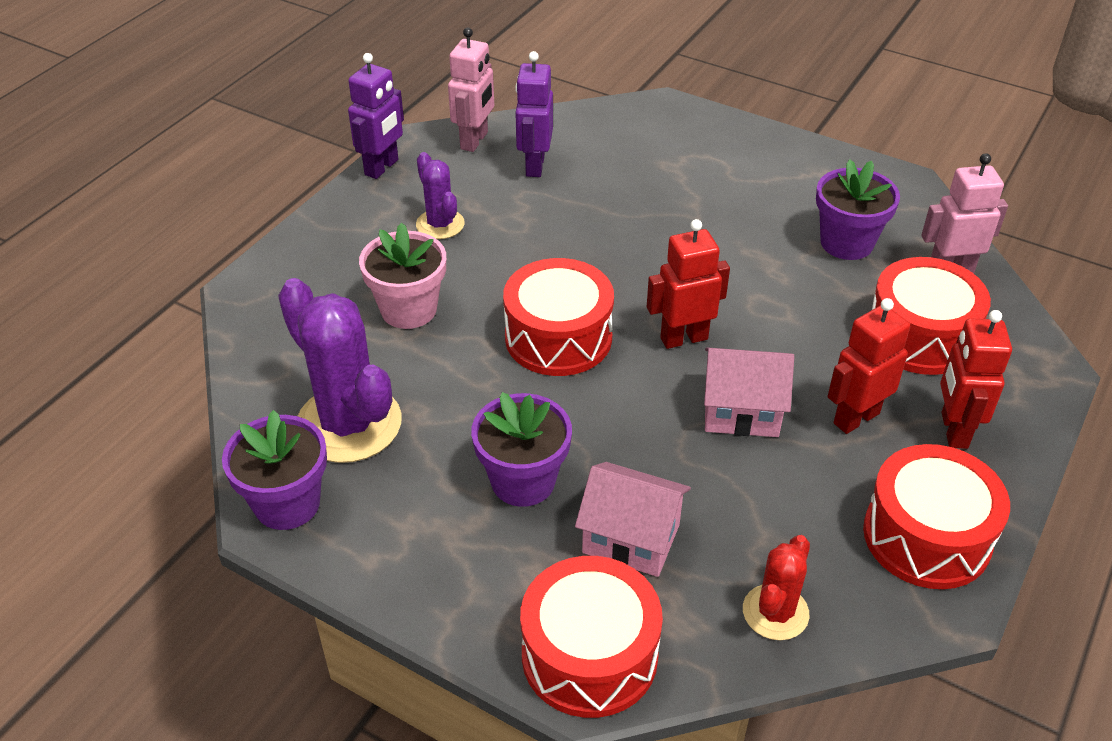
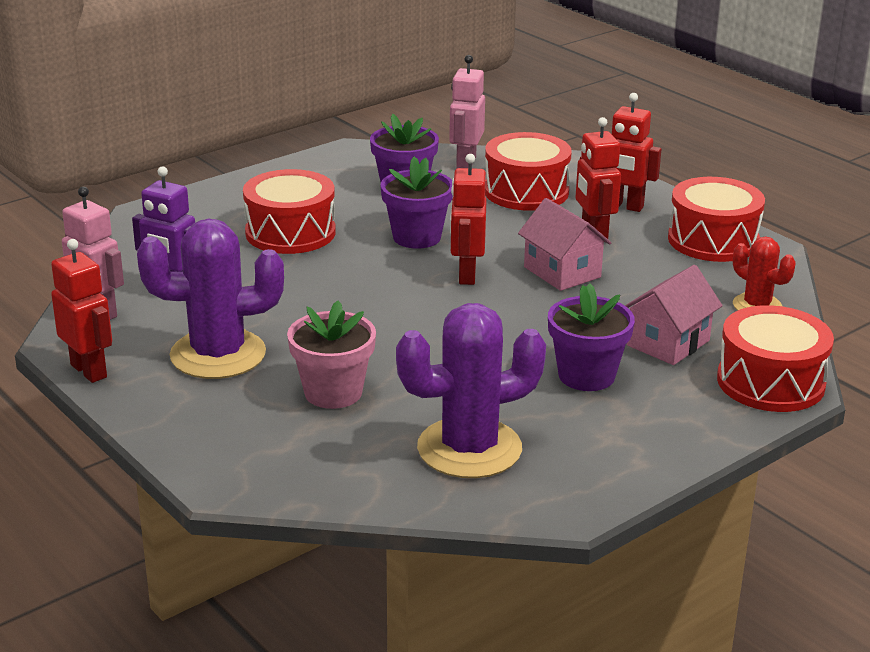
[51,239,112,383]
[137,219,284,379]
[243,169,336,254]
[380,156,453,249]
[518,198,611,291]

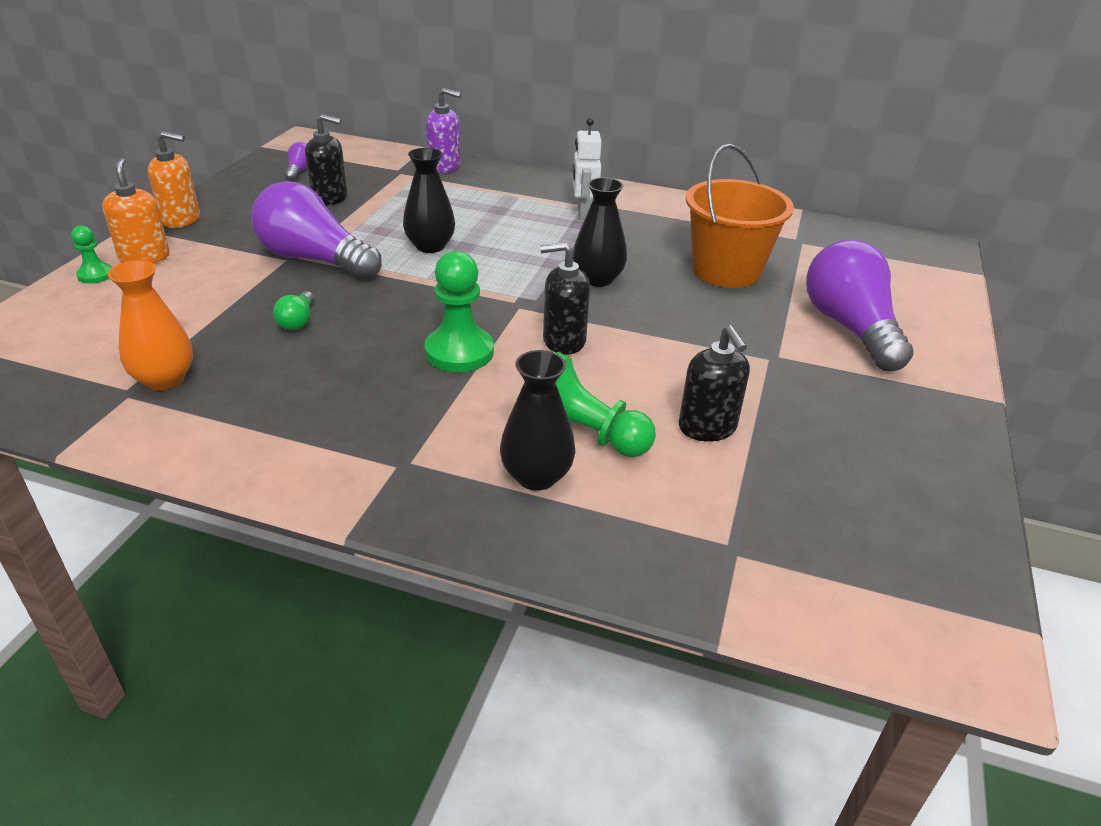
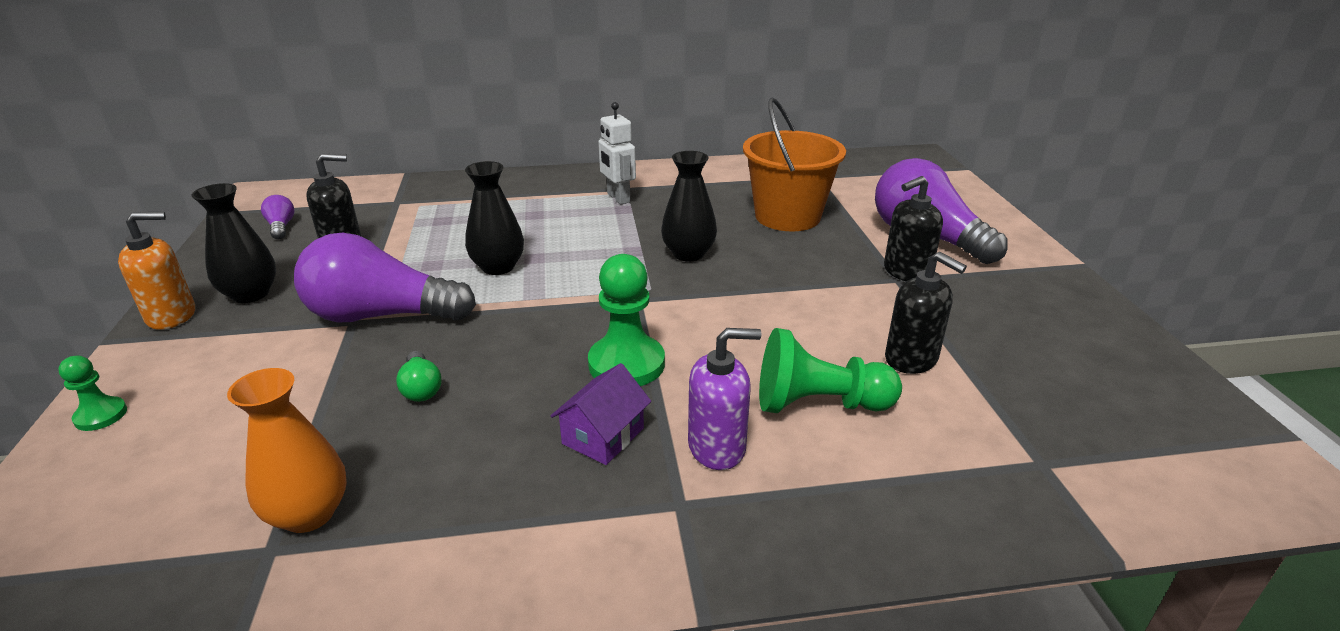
[192,183,276,303]
[551,363,651,465]
[688,328,761,470]
[884,176,943,281]
[102,158,170,263] (first image)

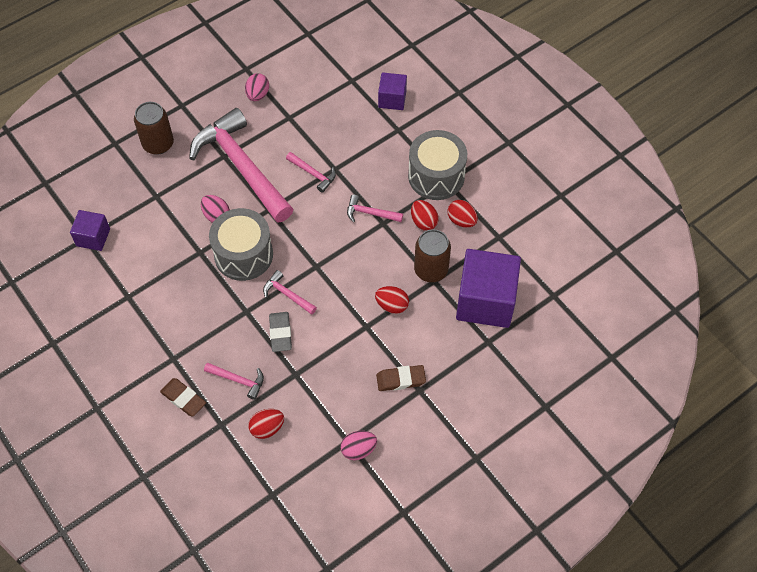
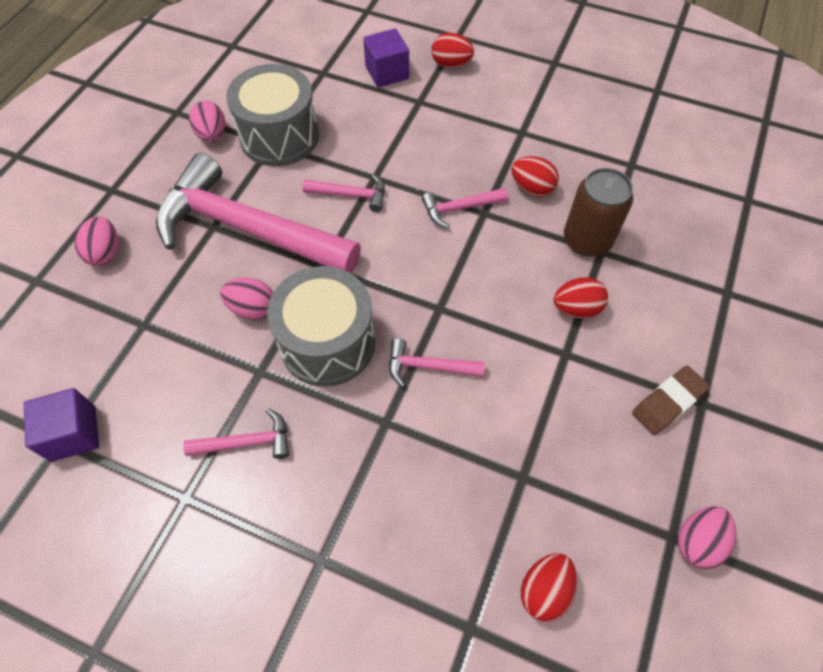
[75,216,118,266]
[183,408,289,459]
[226,64,319,166]
[431,33,474,68]
[160,378,206,416] (first image)
[269,312,292,352] (first image)
[456,249,521,328] (first image)

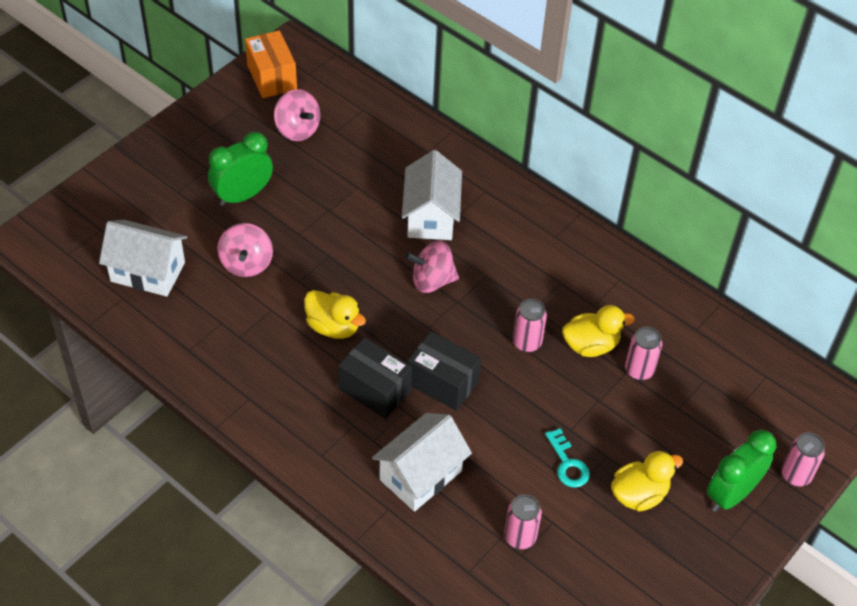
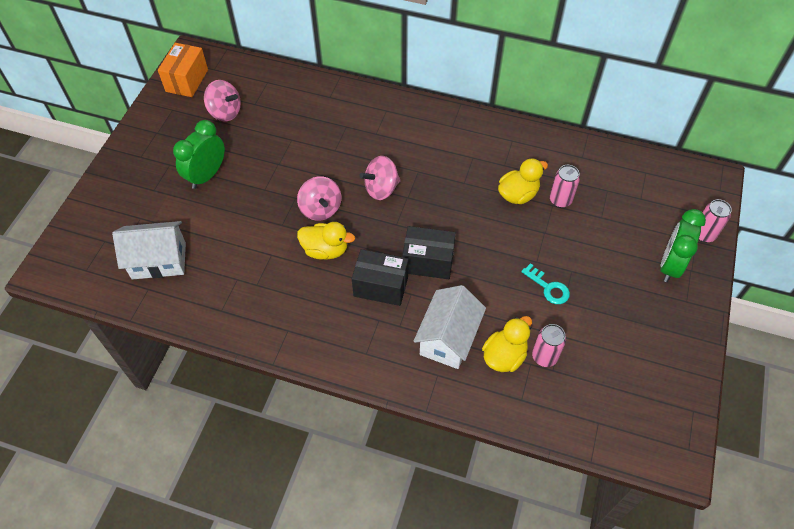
[158,43,208,97]
[297,176,341,221]
[482,316,532,372]
[402,150,462,240] (first image)
[513,299,547,353] (first image)

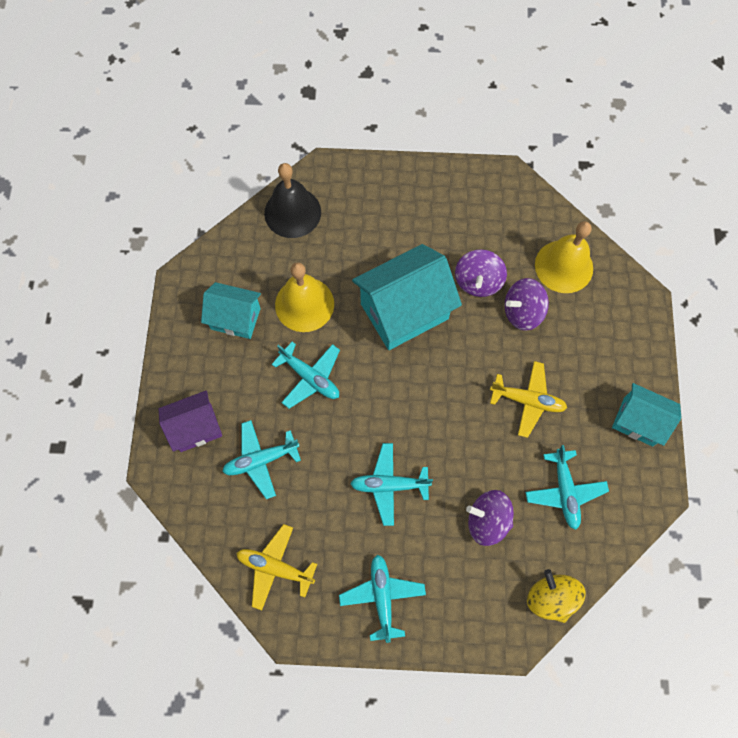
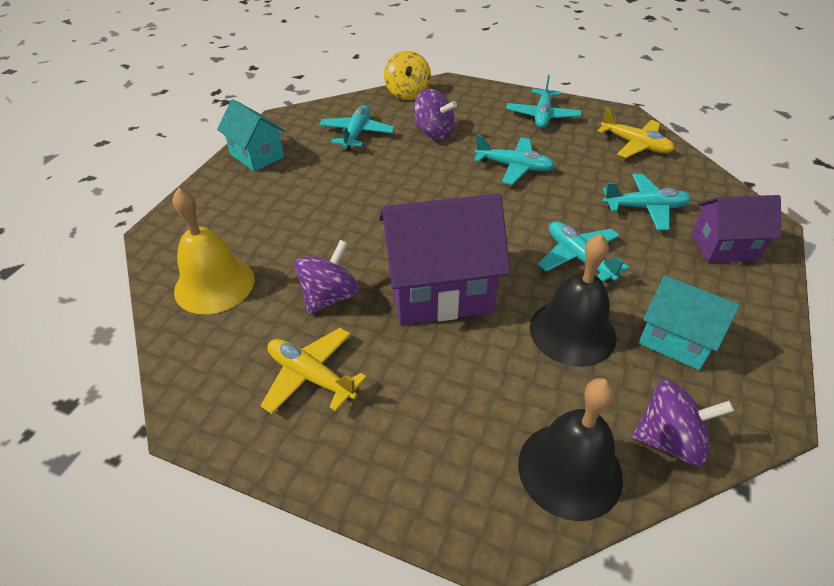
[260,328,367,414]
[379,193,510,325]
[530,234,617,367]
[632,379,734,466]

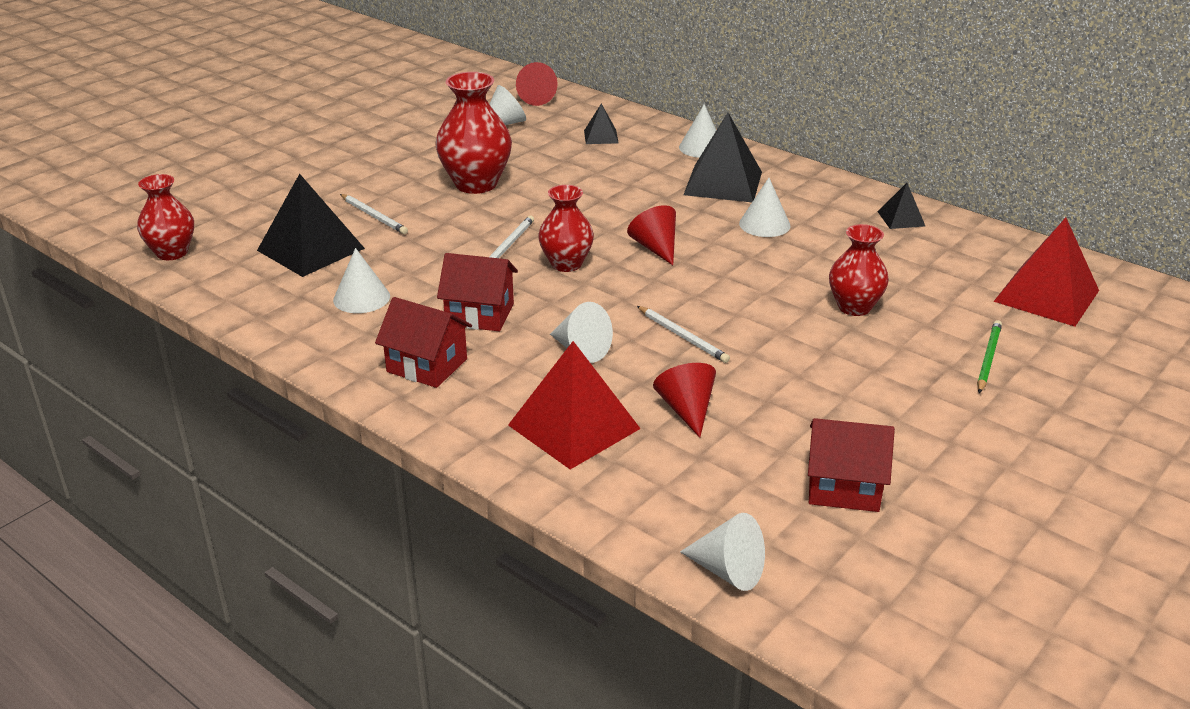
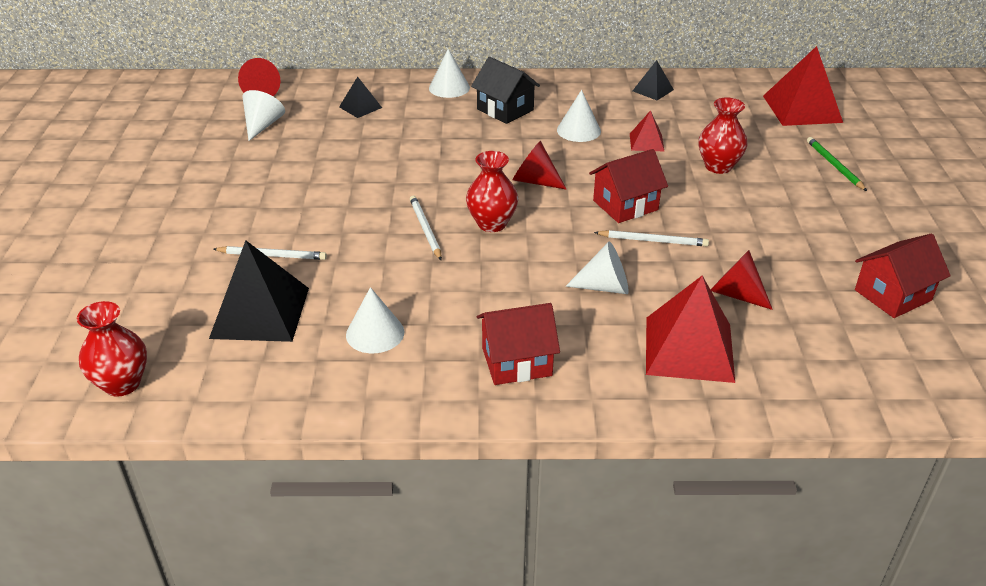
[471,57,540,124]
[589,149,668,223]
[630,110,665,152]
[435,72,512,194] (first image)
[680,513,765,591] (first image)

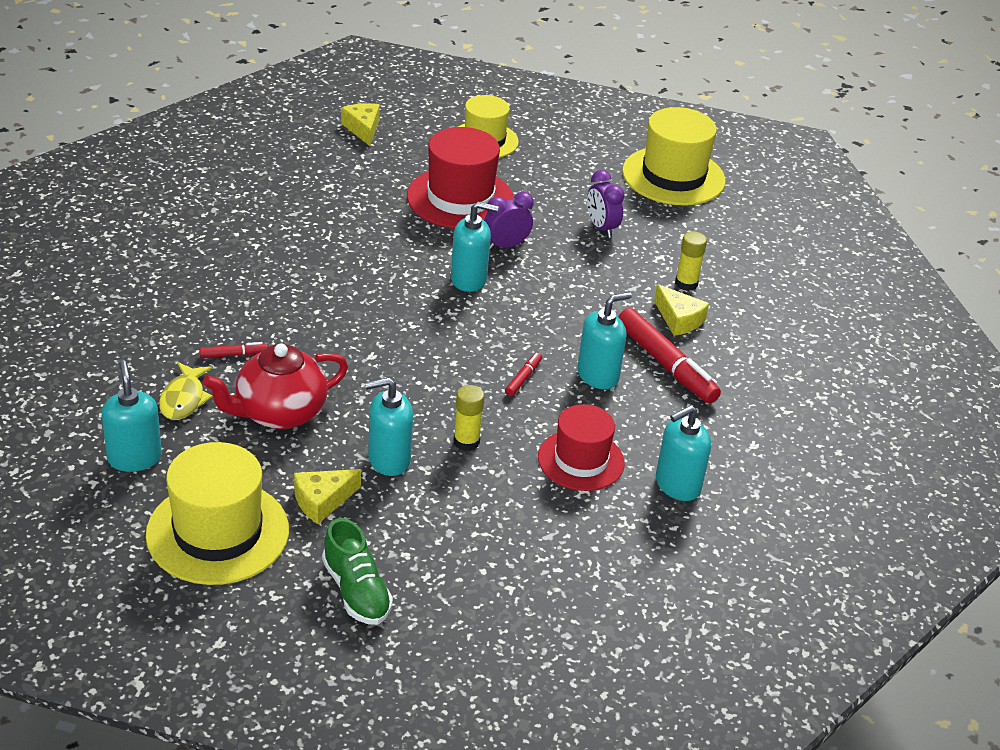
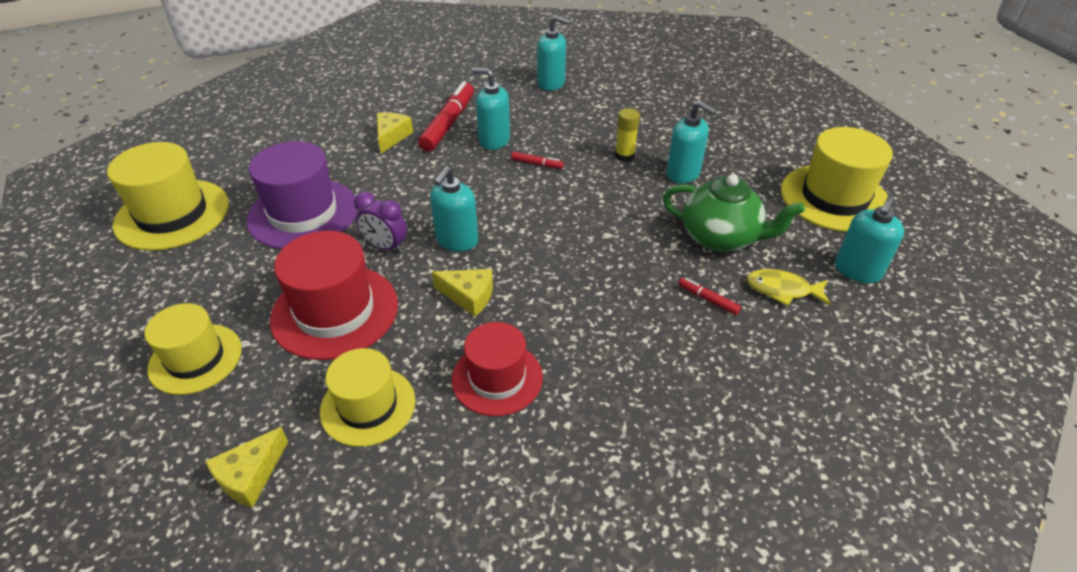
[246,141,358,249]
[320,348,415,447]
[430,166,478,252]
[432,269,493,317]
[452,322,543,416]
[511,152,564,169]
[663,174,805,252]
[746,269,831,306]
[322,518,393,625] (first image)
[675,231,707,291] (first image)

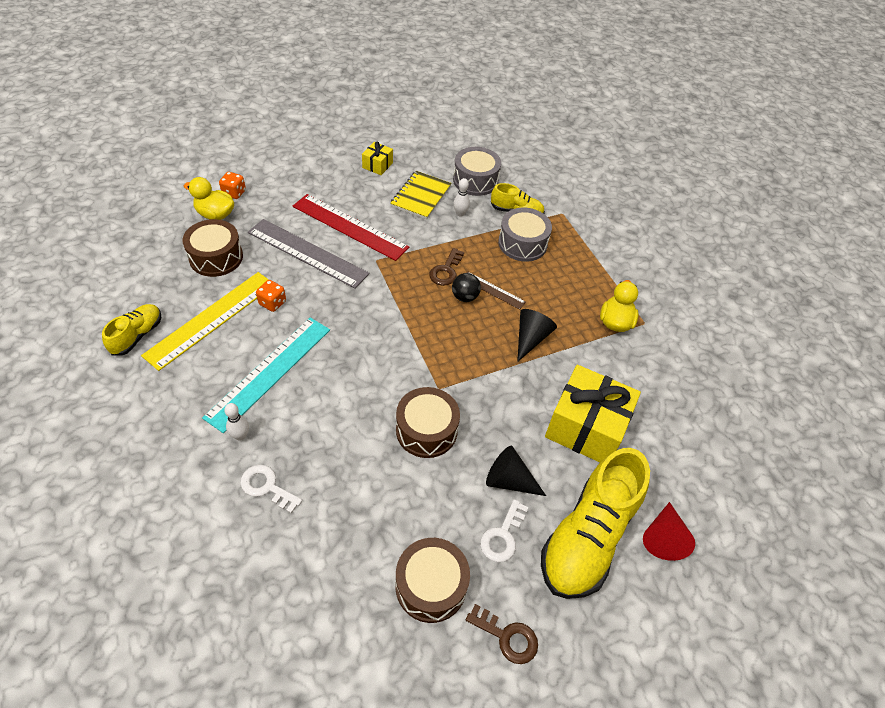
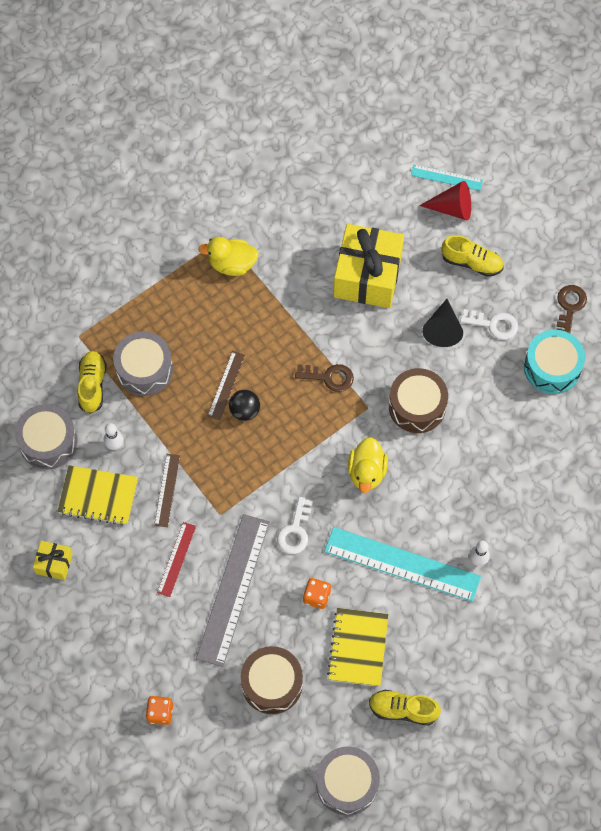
[154,454,180,527]
[157,522,196,597]
[277,497,313,554]
[295,364,354,392]
[316,747,380,816]
[327,608,388,687]
[348,437,388,493]
[411,165,483,191]
[442,235,503,277]
[524,330,585,394]
[517,309,557,362] (first image)

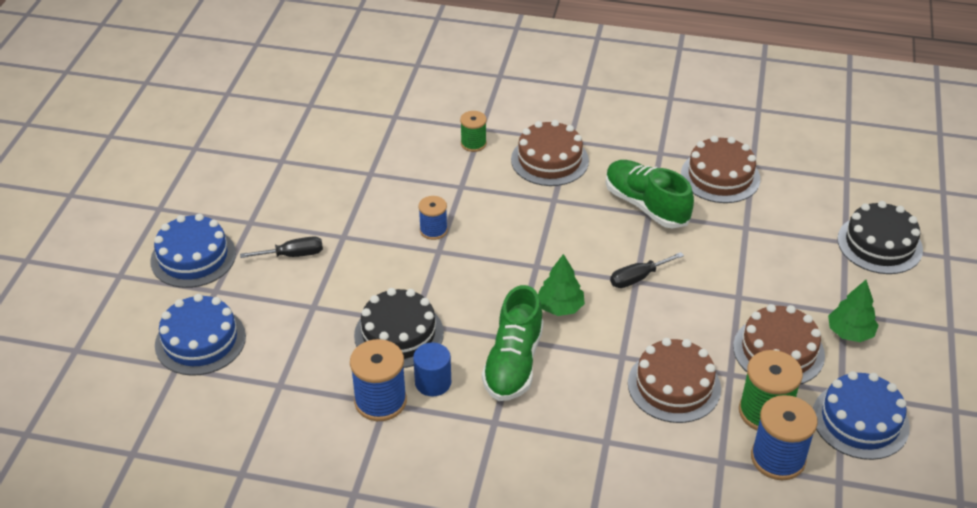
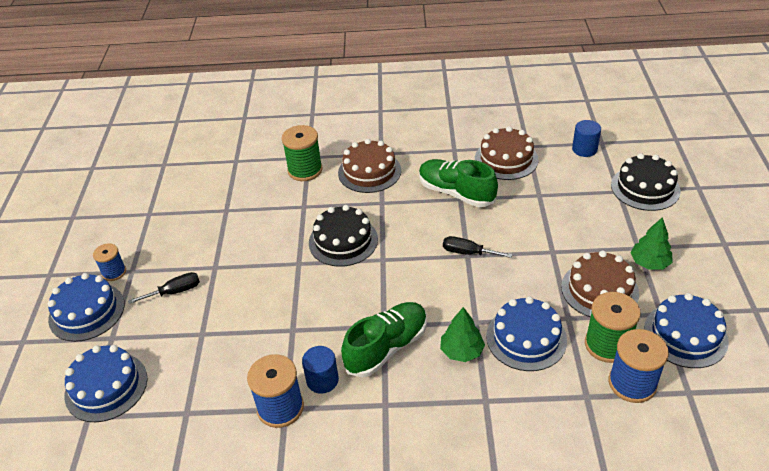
[93,243,126,281]
[282,125,323,181]
[309,205,378,267]
[341,302,427,377]
[440,307,485,362]
[443,236,512,258]
[486,297,567,371]
[572,120,601,157]

